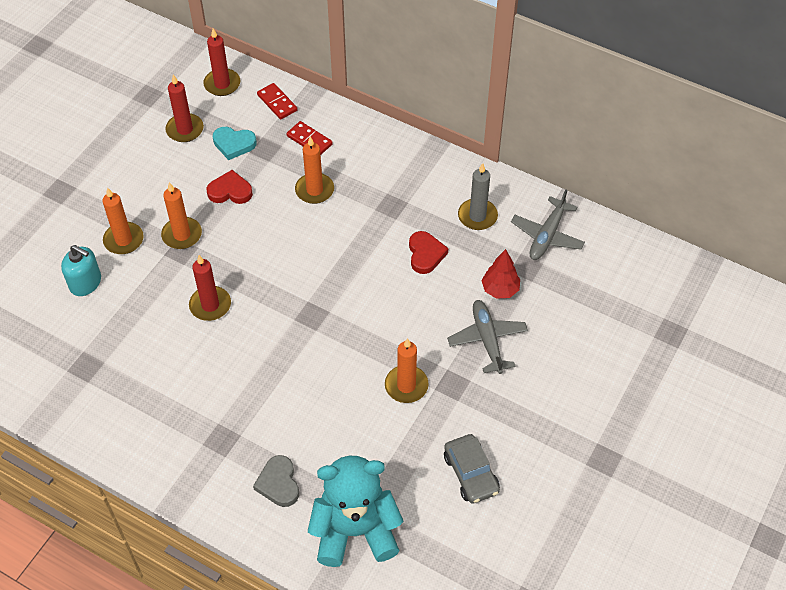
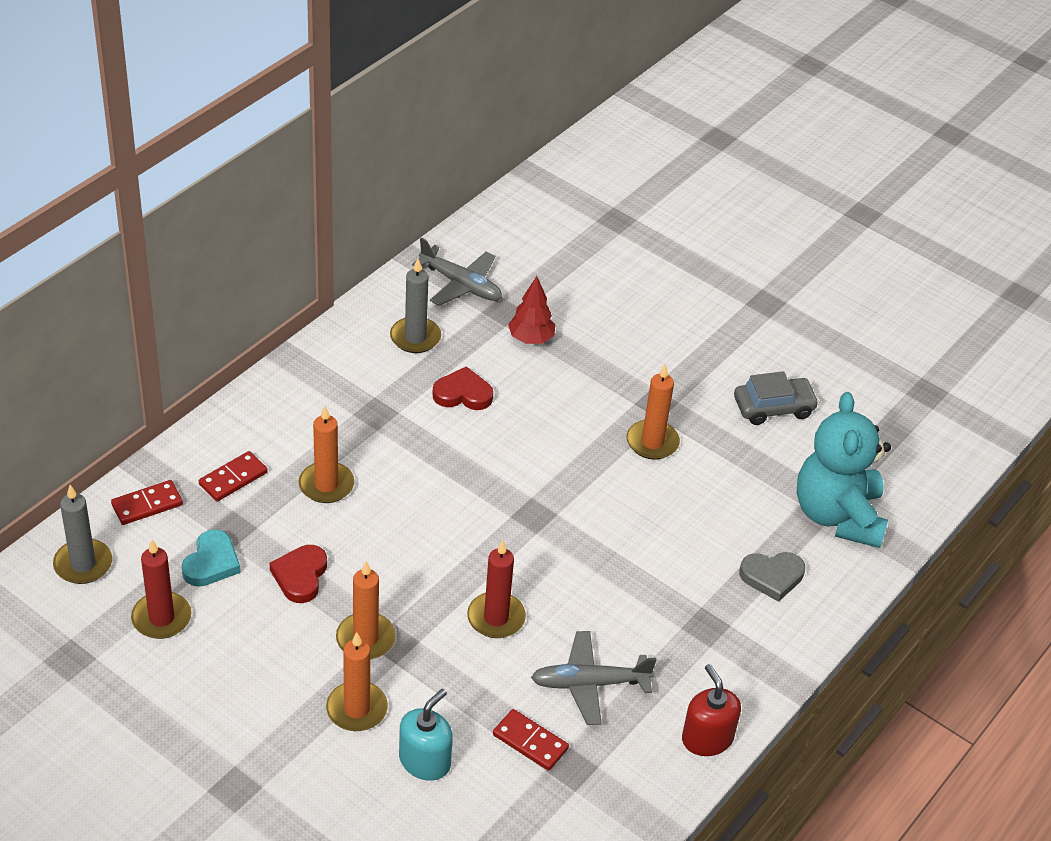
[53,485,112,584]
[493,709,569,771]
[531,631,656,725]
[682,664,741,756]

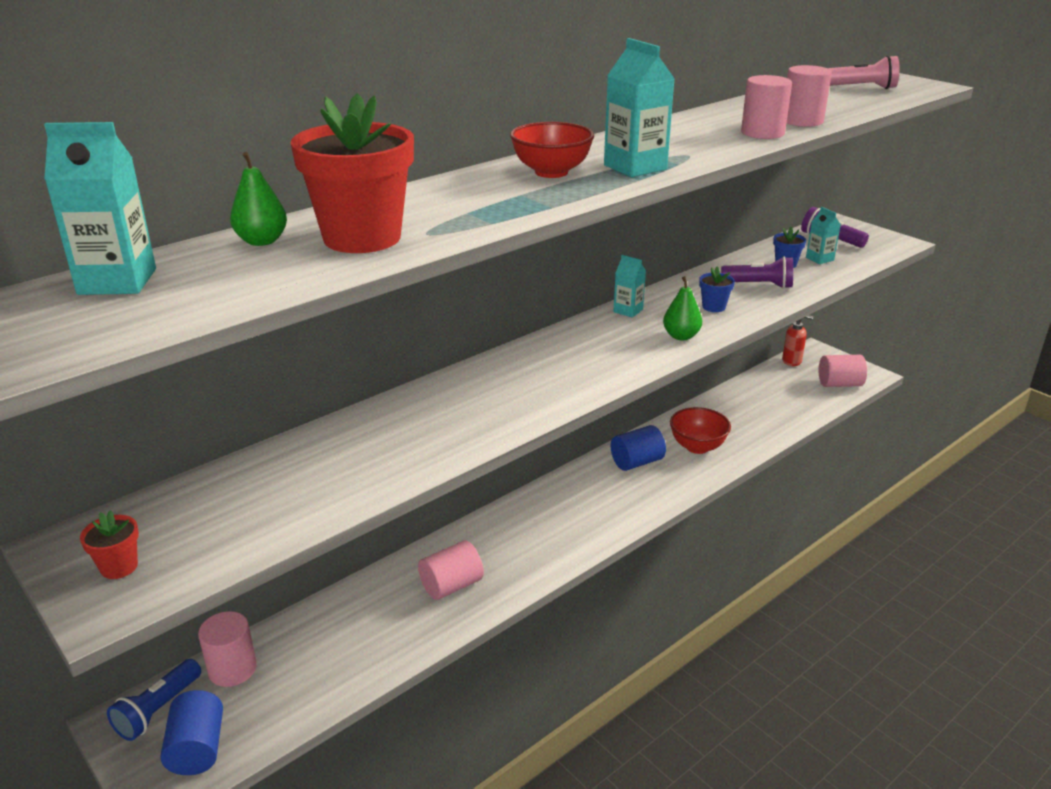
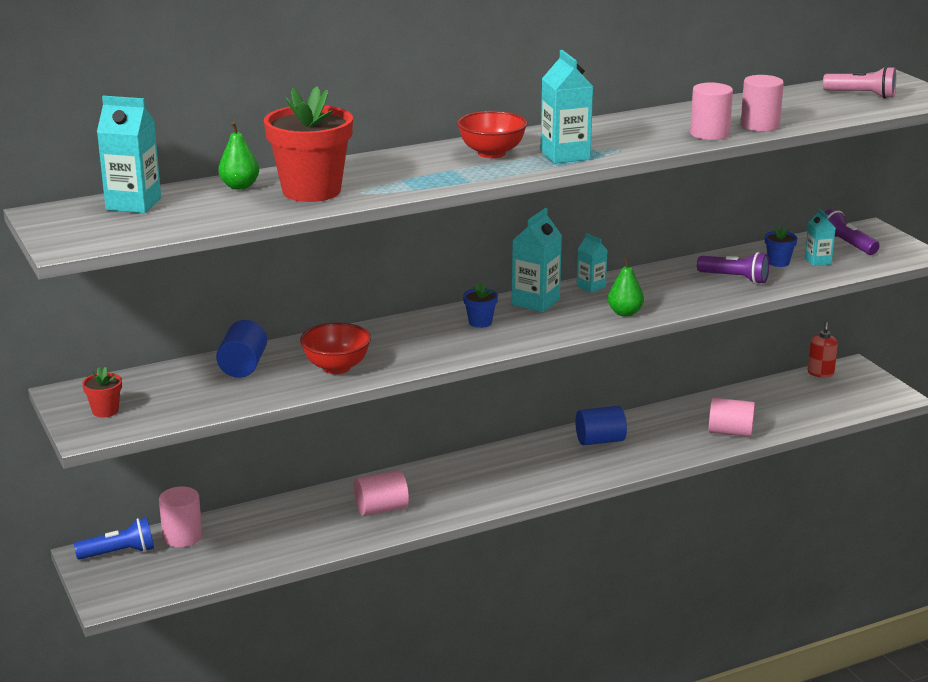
[74,518,154,560]
[216,320,267,378]
[300,322,371,374]
[463,283,498,328]
[512,208,562,312]
[708,398,755,437]
[807,322,838,378]

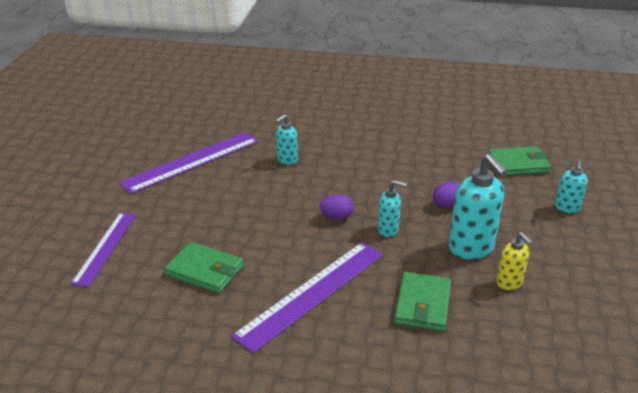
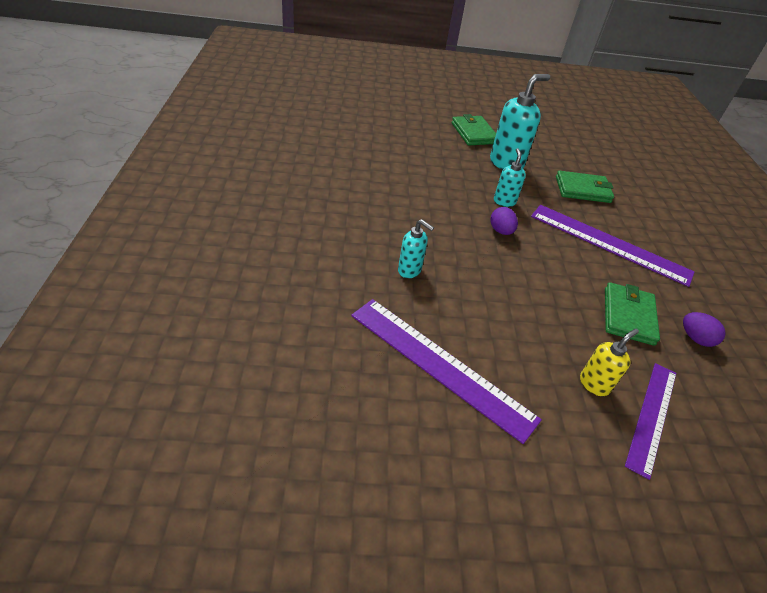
[452,114,496,145]
[580,329,639,396]
[625,363,677,480]
[683,312,726,347]
[555,160,588,213] (first image)

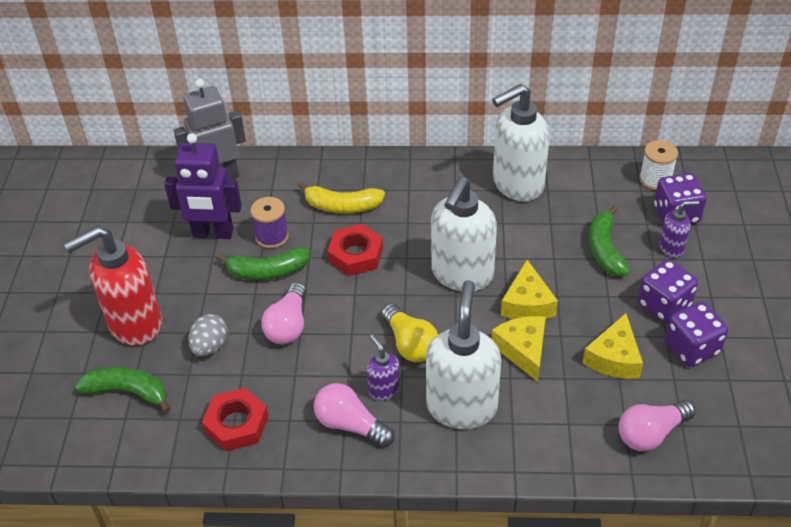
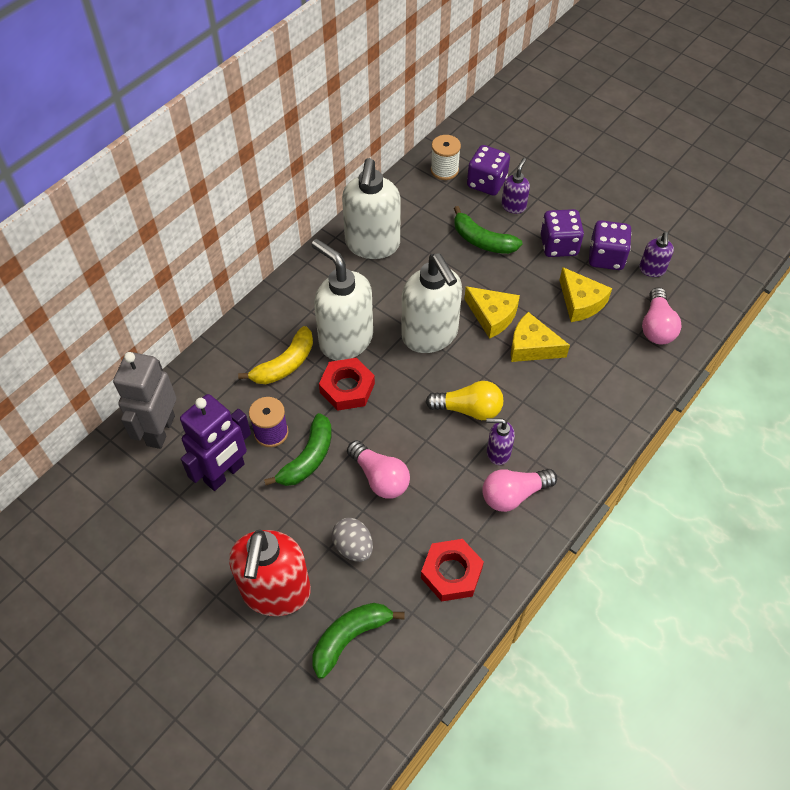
[312,239,373,360]
[639,232,674,277]

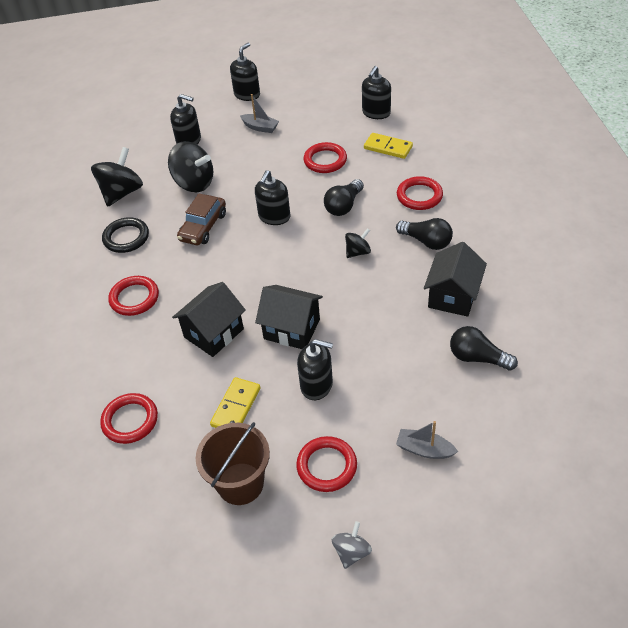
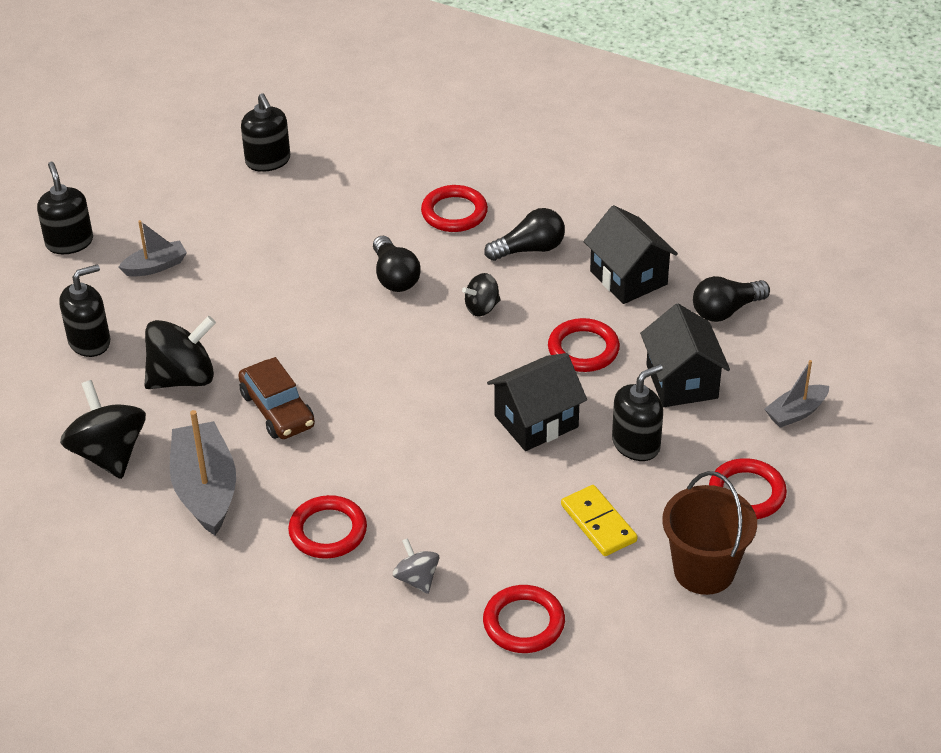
[170,410,236,535]
[393,538,439,594]
[462,273,500,317]
[548,318,620,372]
[640,304,730,407]
[255,170,290,225] (first image)
[364,133,413,159] (first image)

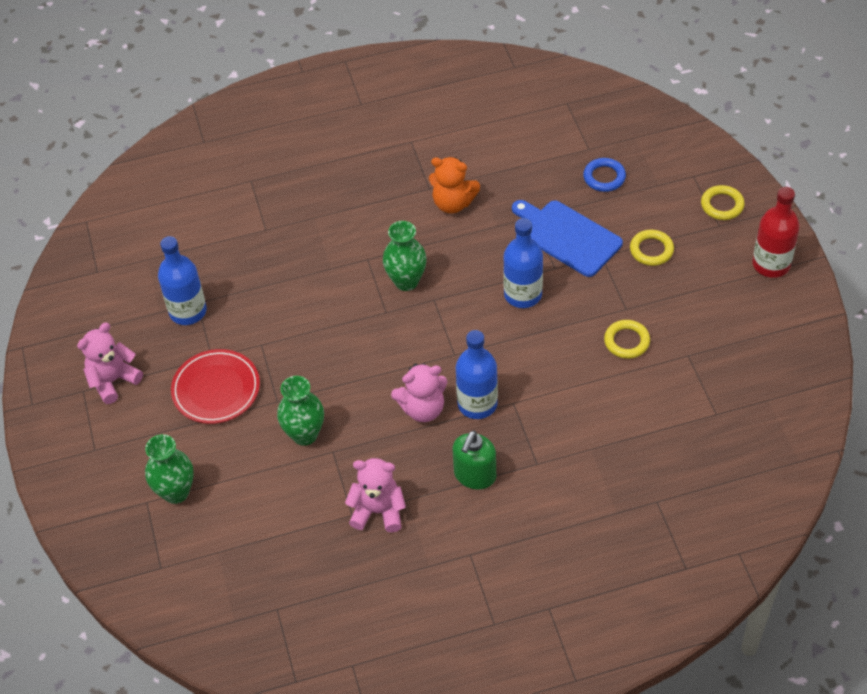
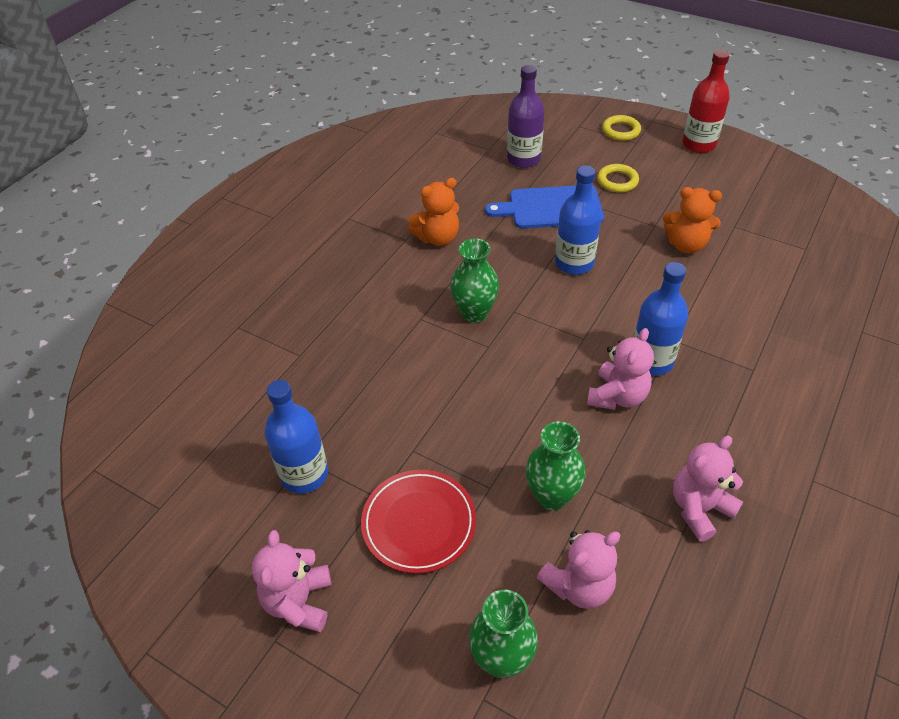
[507,65,545,168]
[537,530,621,609]
[663,187,722,253]
[453,431,496,490] (first image)

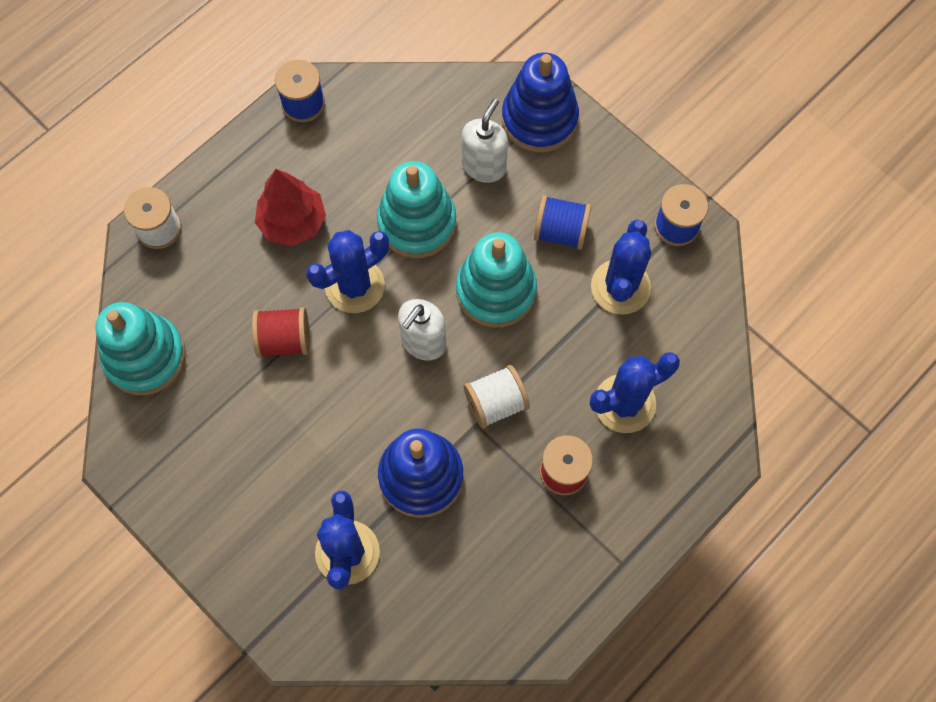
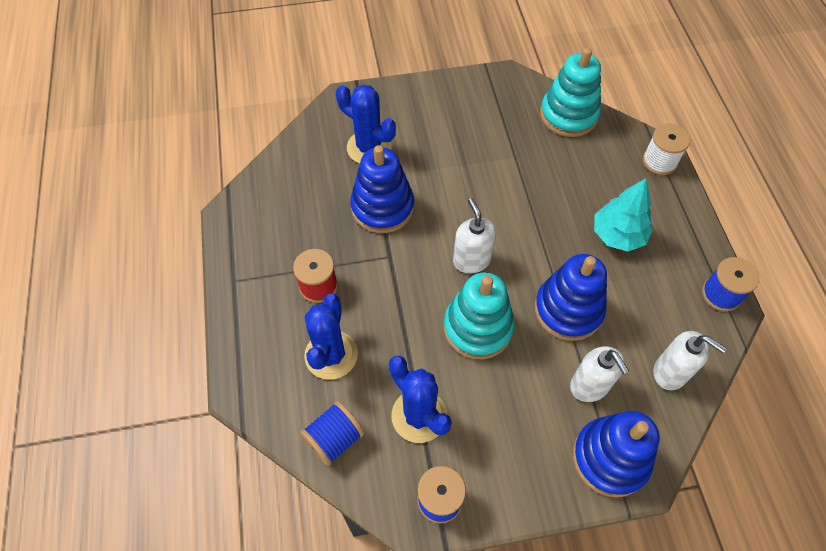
[300,401,365,466]
[535,254,607,341]
[594,179,653,251]
[654,331,727,390]
[252,307,310,358] (first image)
[306,230,389,313] (first image)
[464,365,530,428] (first image)

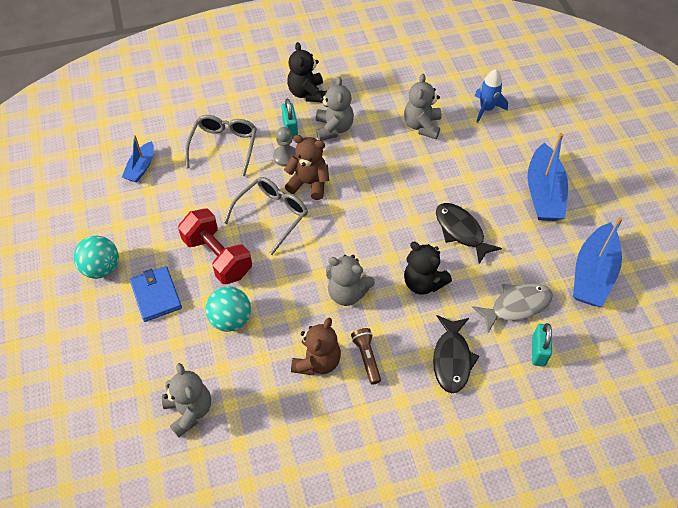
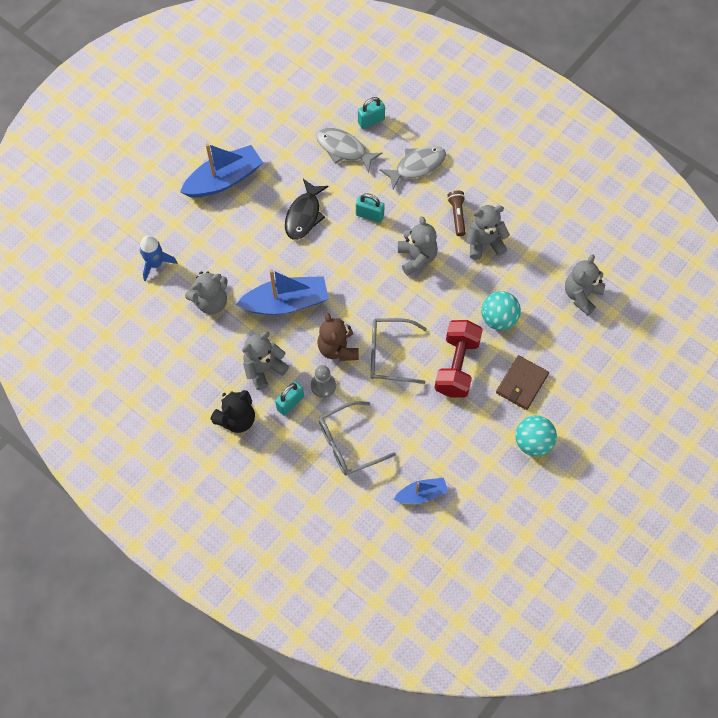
[236,269,329,315]
[356,193,385,223]
[380,146,446,189]
[447,191,465,236]
[466,205,510,260]
[496,355,549,410]

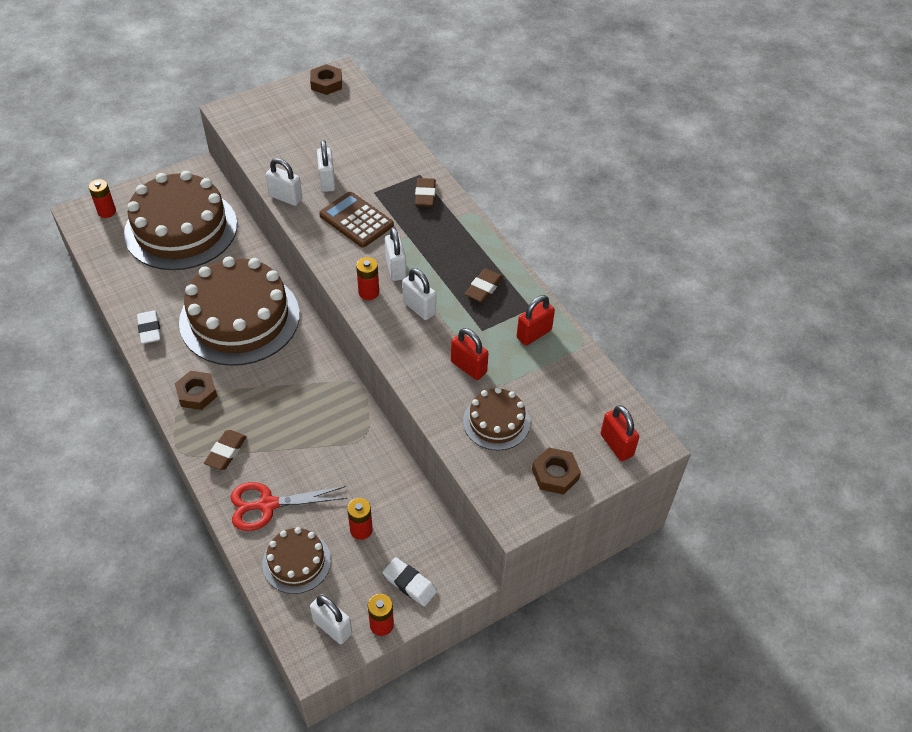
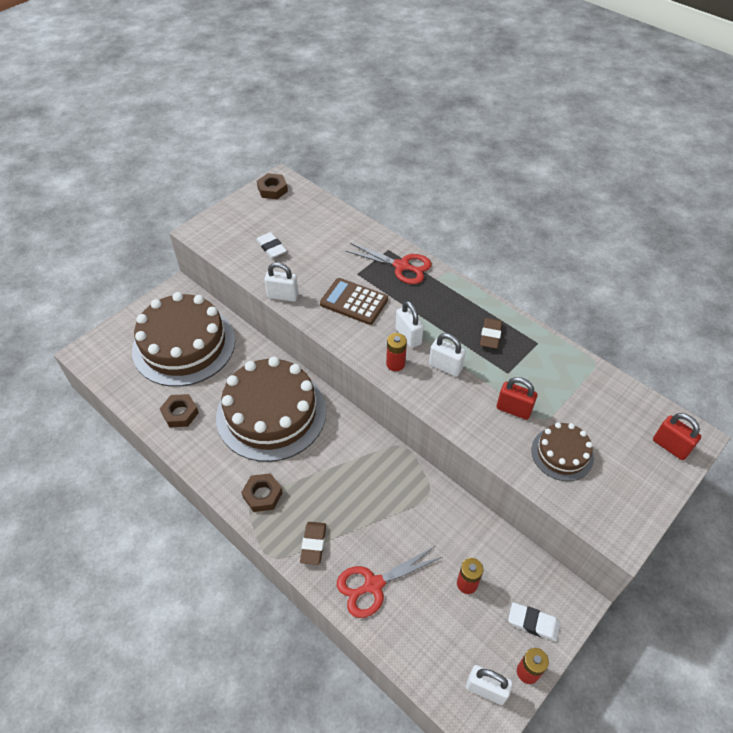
[160,394,199,428]
[256,232,287,258]
[346,243,432,284]
[89,179,116,218] (first image)
[262,527,331,594] (first image)
[317,140,335,192] (first image)
[517,295,555,346] (first image)

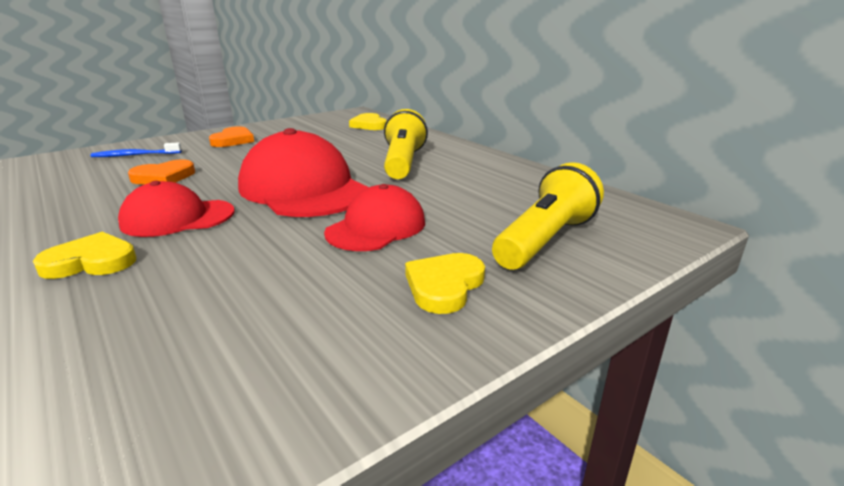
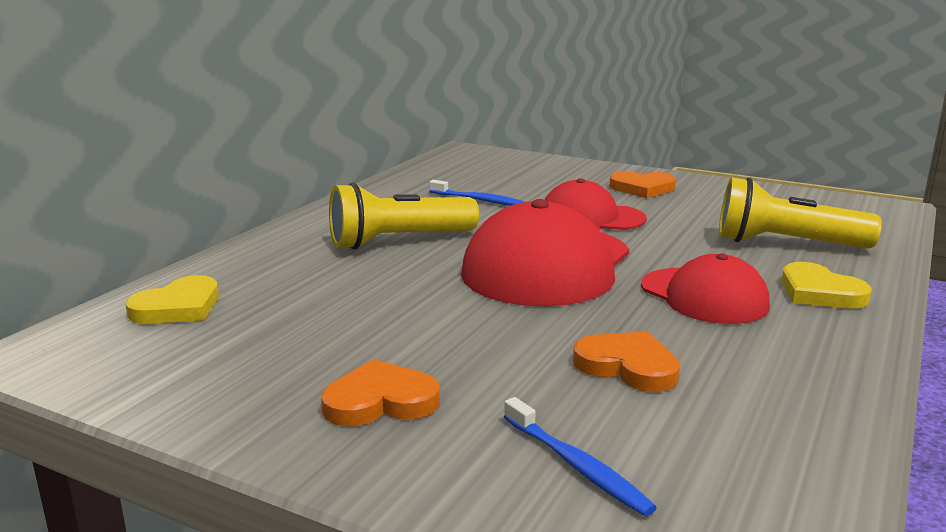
[429,180,525,206]
[609,171,676,198]
[719,177,882,249]

